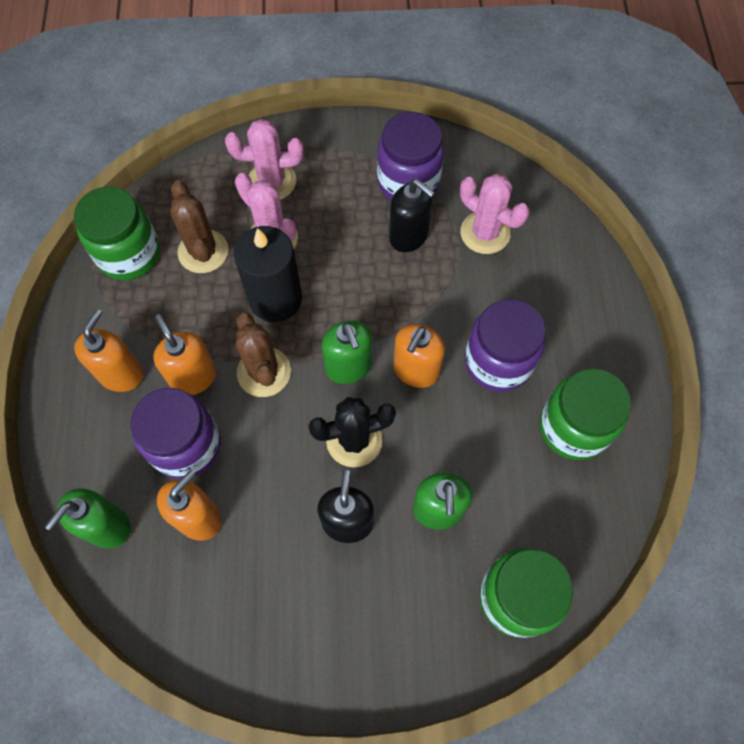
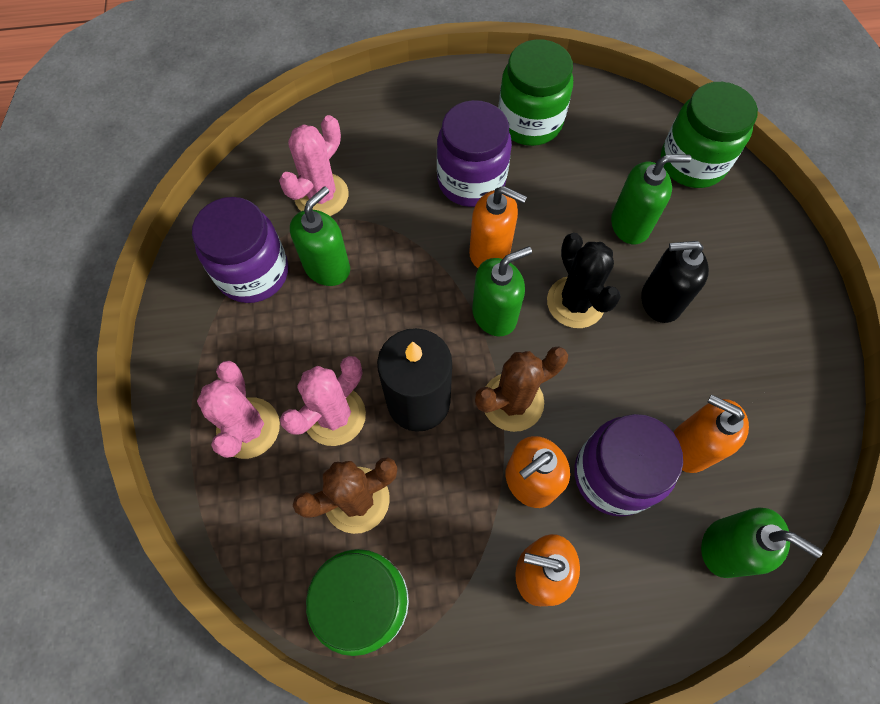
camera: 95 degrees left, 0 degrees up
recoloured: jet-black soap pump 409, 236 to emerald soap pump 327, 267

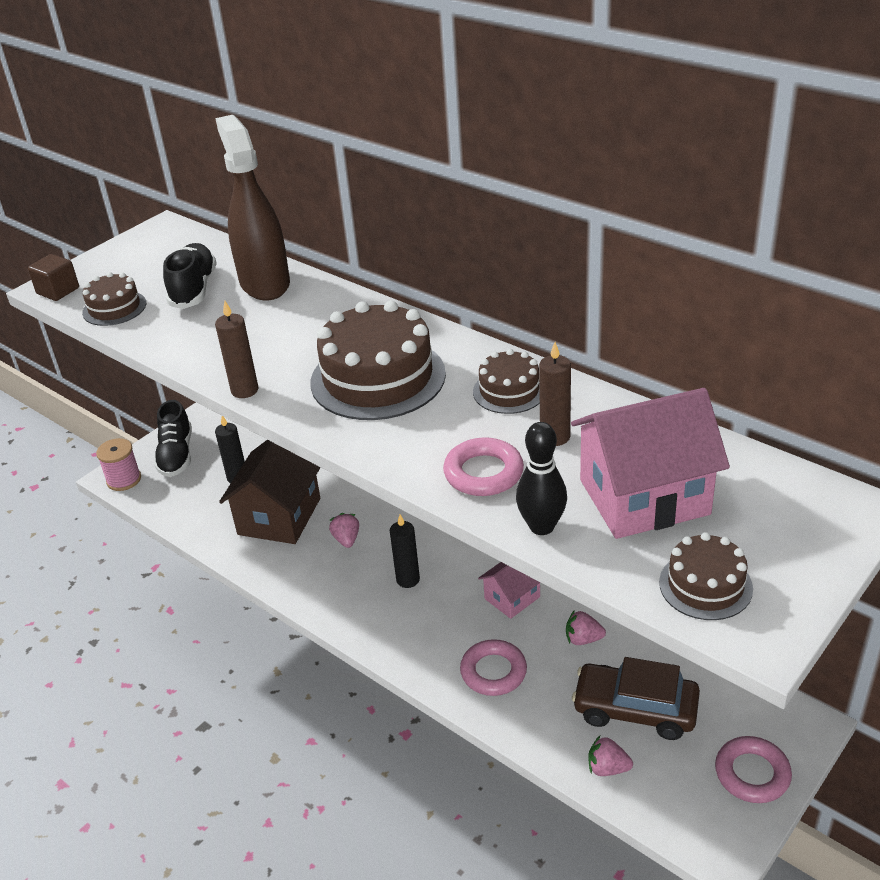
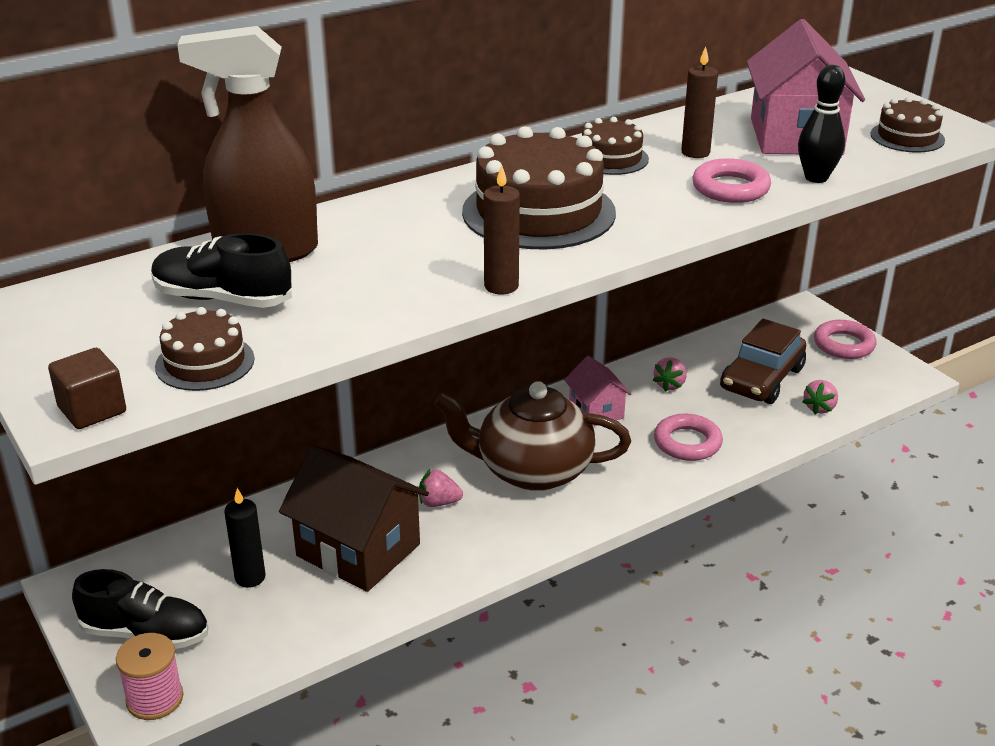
camera: 75 degrees left, 5 degrees down
replaced: jet-black candle 408, 579 to russet china teapot 532, 470

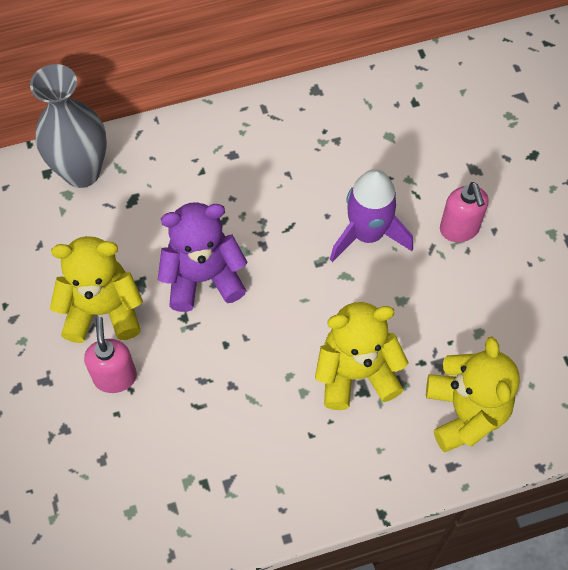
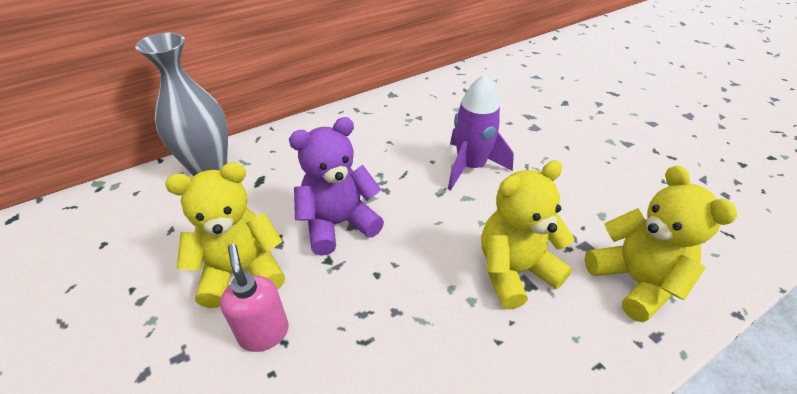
camera: 15 degrees left, 20 degrees down
removed: rosy soap pump 459, 229

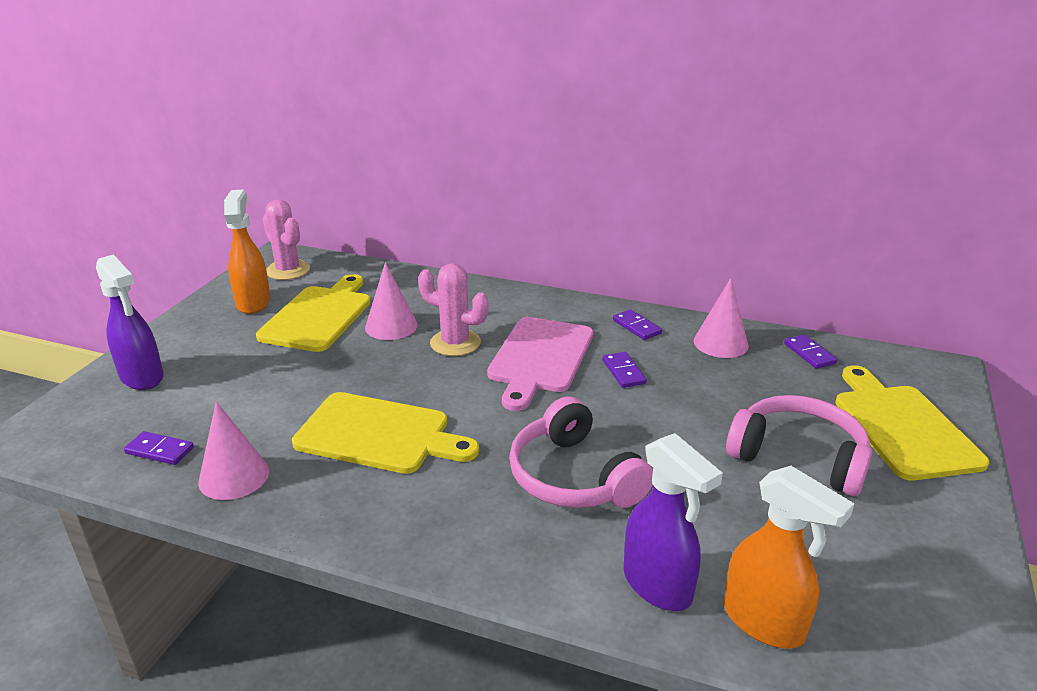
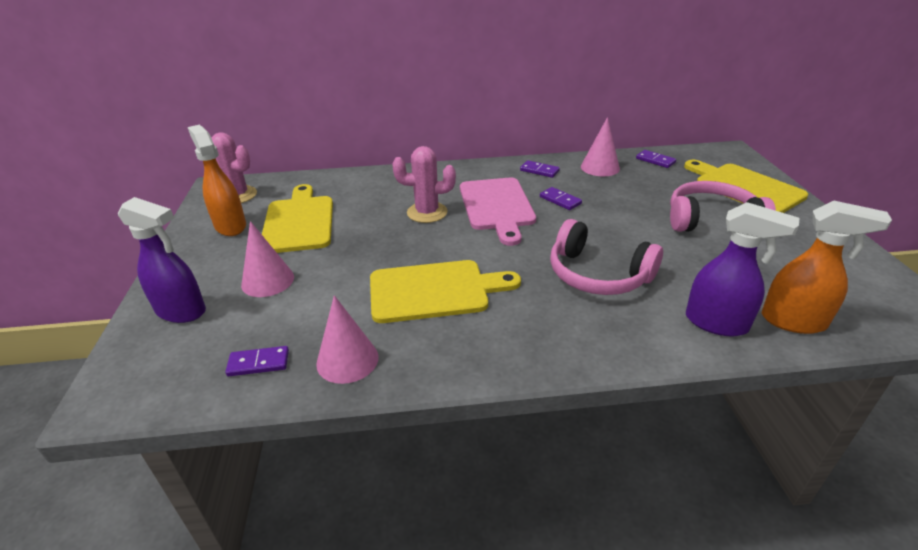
camera: 25 degrees left, 5 degrees up
moved: rosy cone 391, 326 to 268, 281

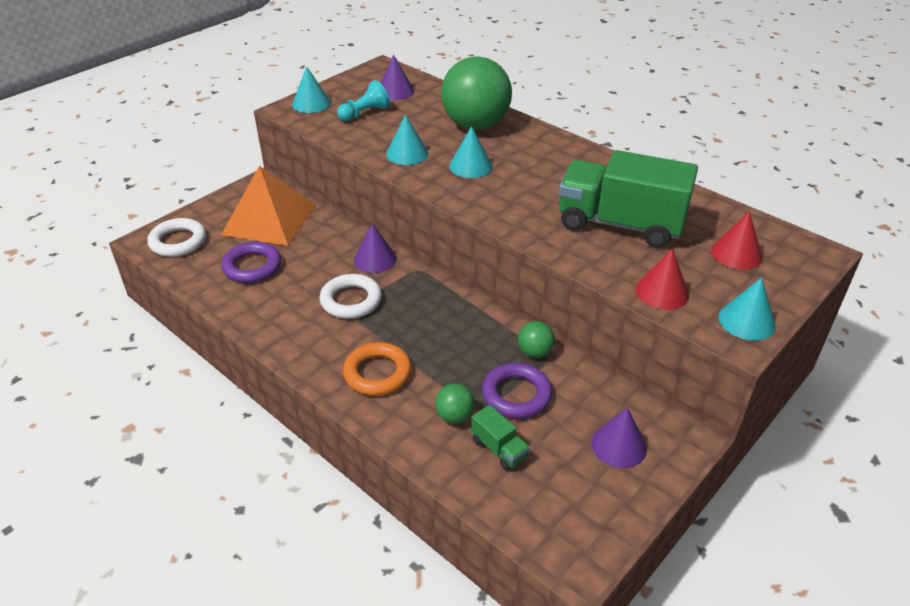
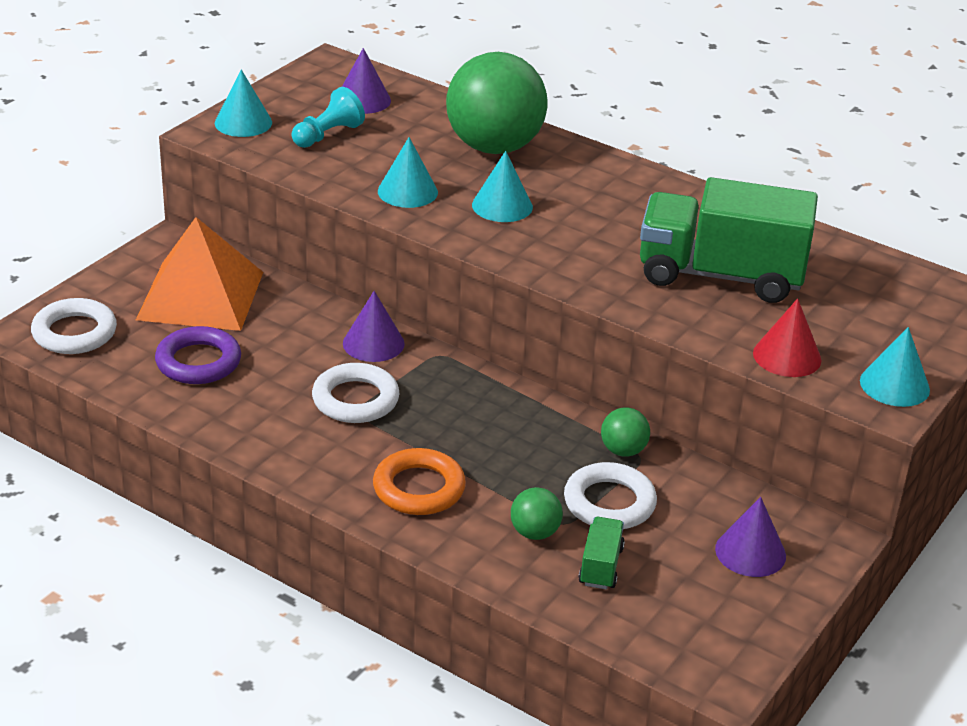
camera: 10 degrees left, 5 degrees down
removed: scarlet cone 736, 253
recoloured: violet ring 516, 395 to pure white ring 609, 503
turned: emerald truck 499, 449 = 600, 566 120 degrees counterclockwise

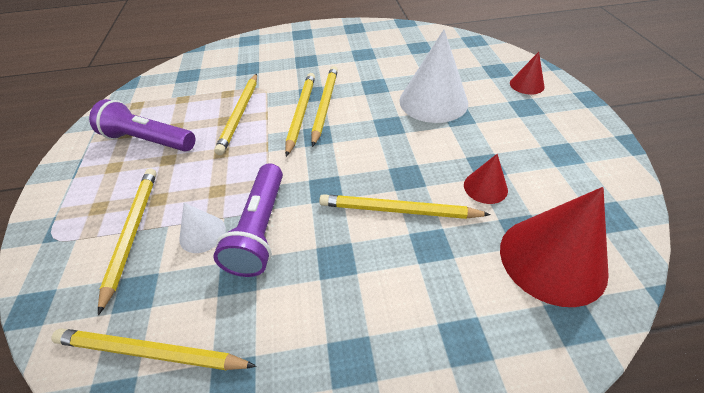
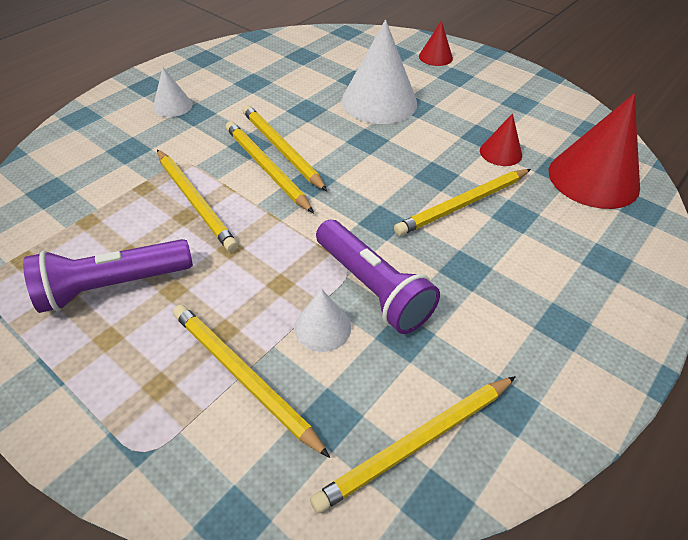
camera: 45 degrees left, 0 degrees up
added: pure white cone 172, 106

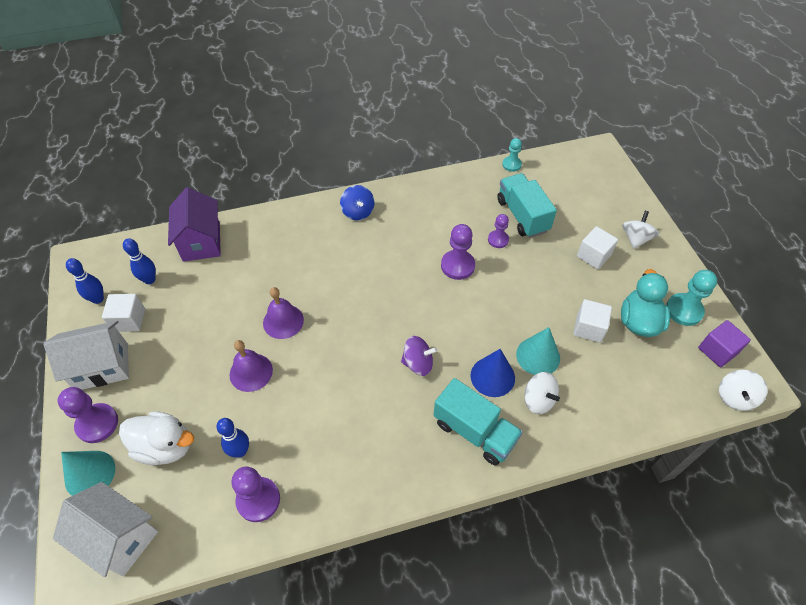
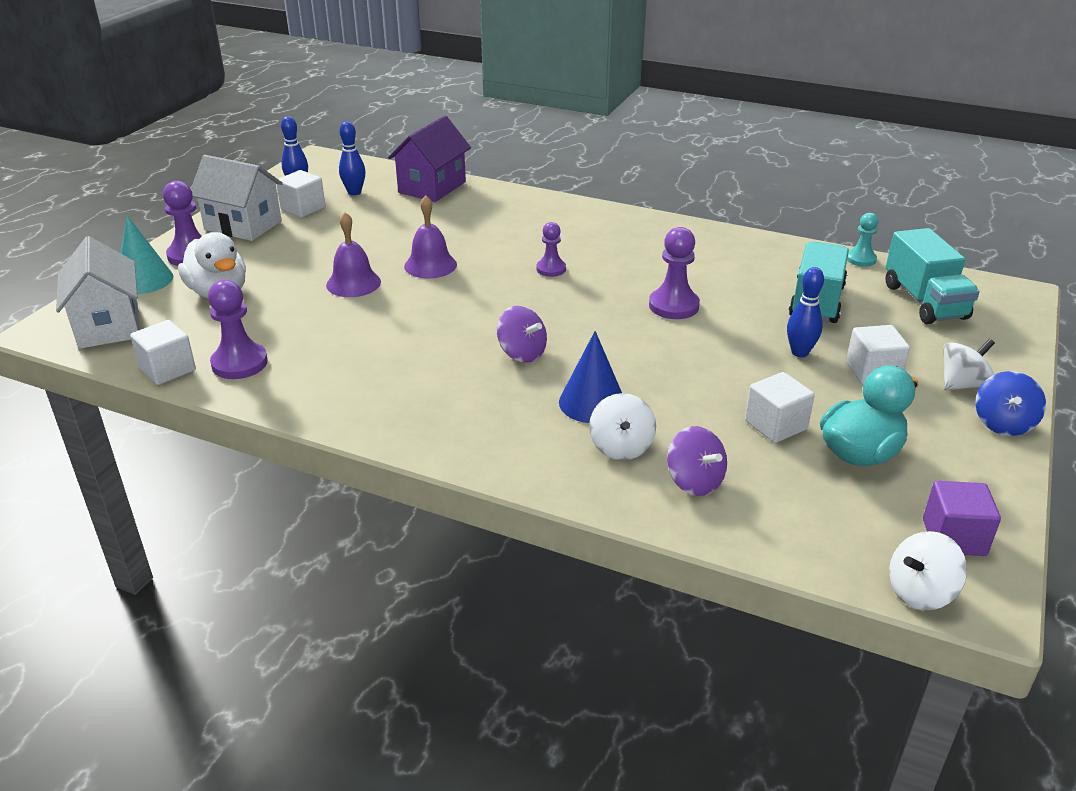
camera: 40 degrees right, 20 degrees down
removed: teal cone 538, 356; teal chess pawn 684, 310
added: pure white block 168, 369; violet toy top 694, 481
moved: blue skittle 240, 451 to 799, 352; blue toy top 358, 212 to 1003, 423; teal truck 474, 431 to 924, 302; violet chess pawn 498, 240 to 551, 269

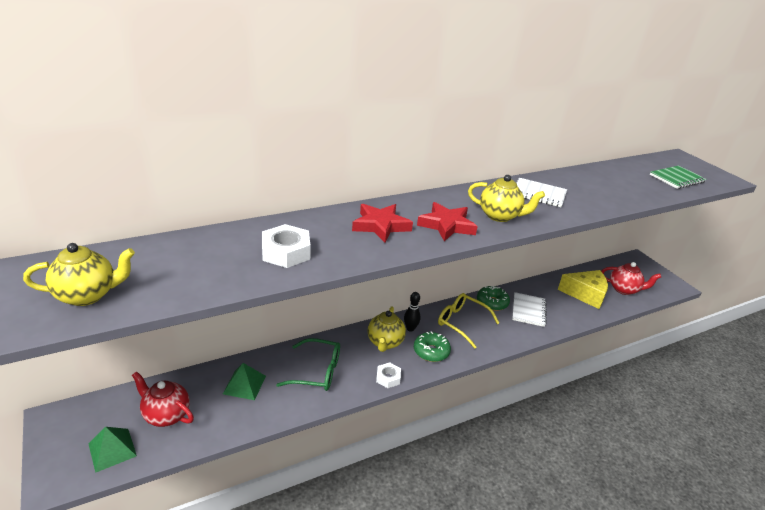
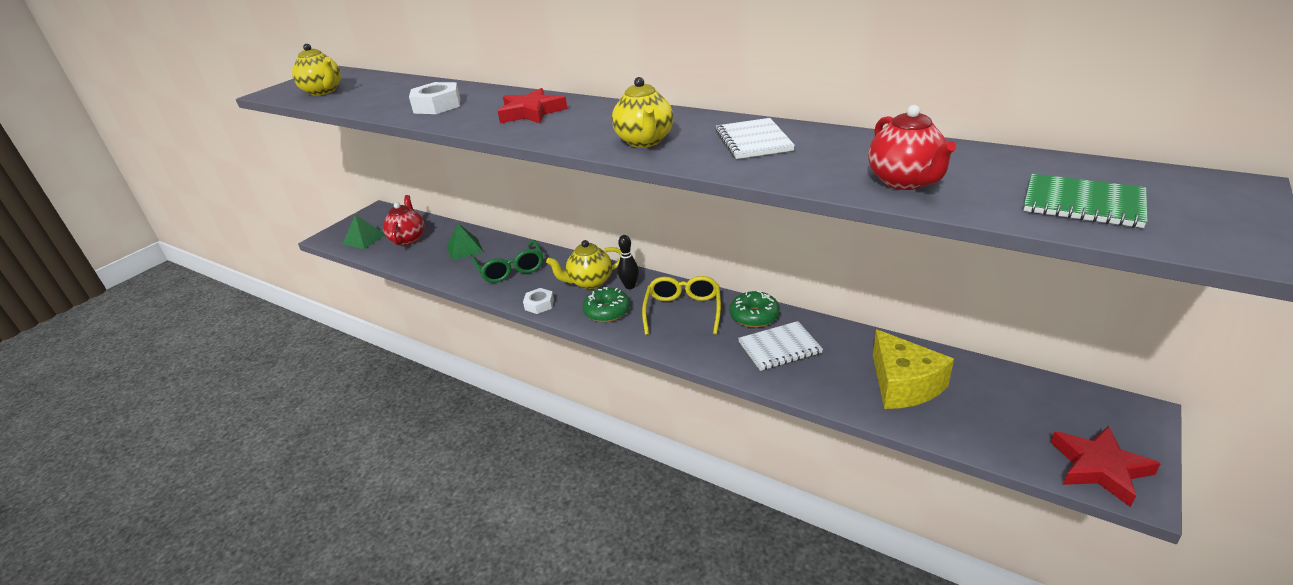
camera: 65 degrees right, 0 degrees up
moved: scarlet star shape 446, 225 to 1099, 468; scarlet china teapot 624, 289 to 905, 182

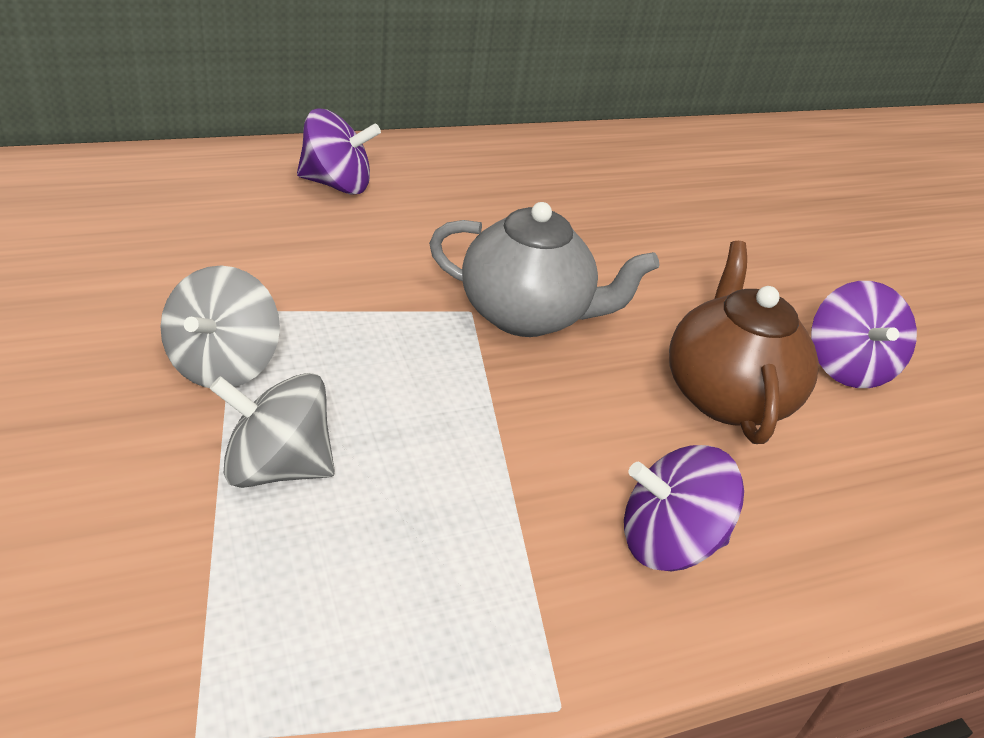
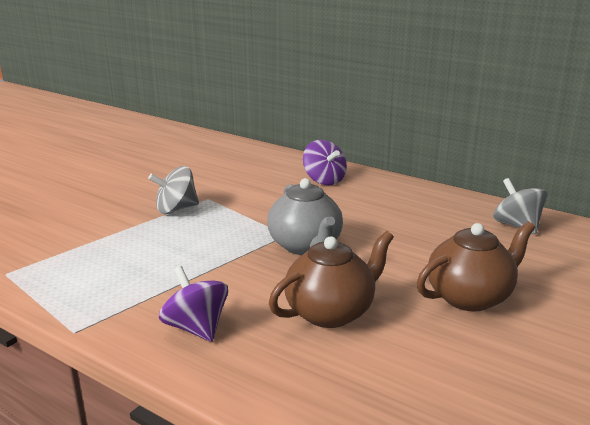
camera: 60 degrees right, 15 degrees down
removed: violet toy top 847, 366
added: russet china teapot 470, 297
moved: gray toy top 277, 467 to 516, 226

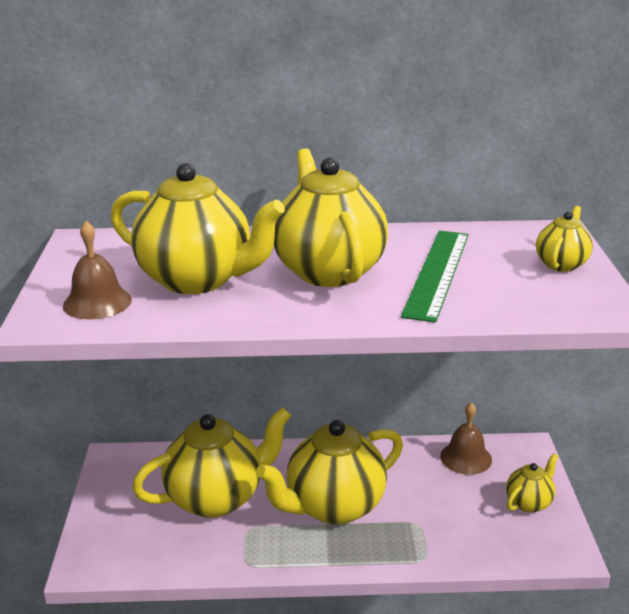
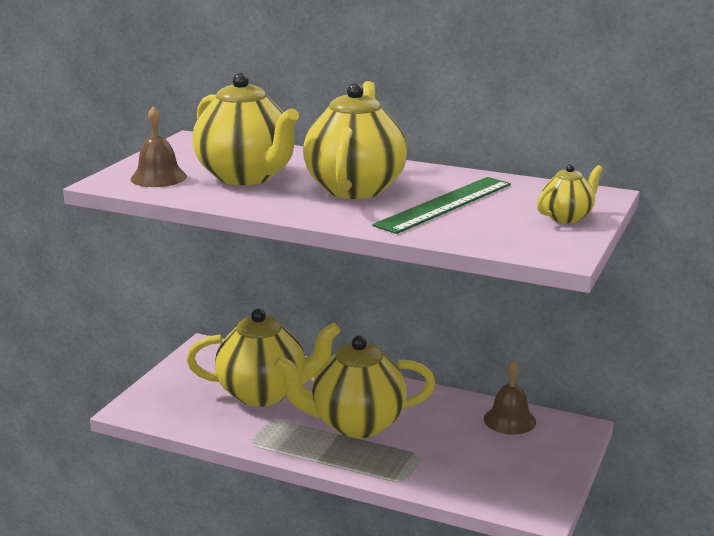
camera: 25 degrees right, 5 degrees down
removed: yellow china teapot 529, 502

